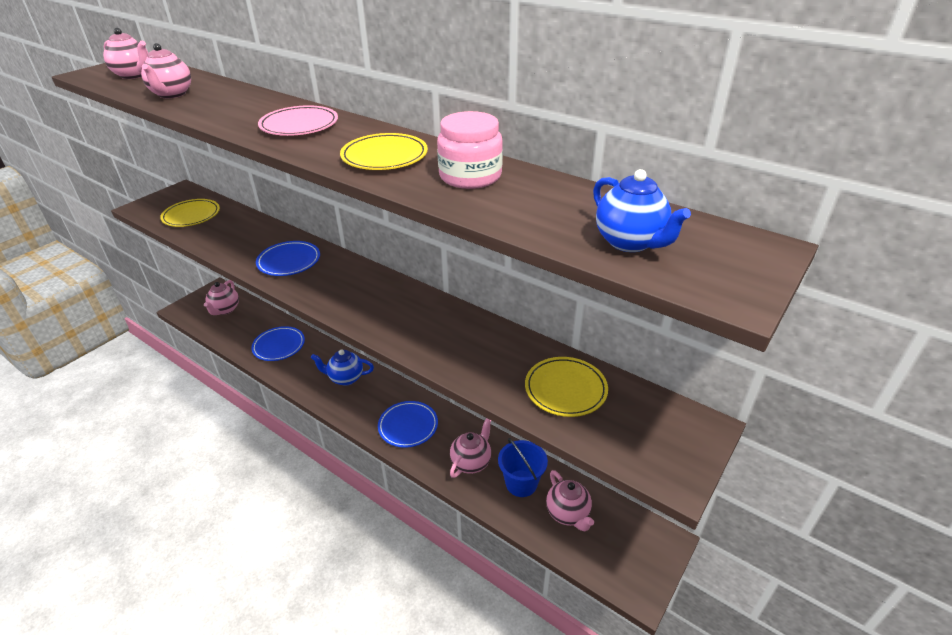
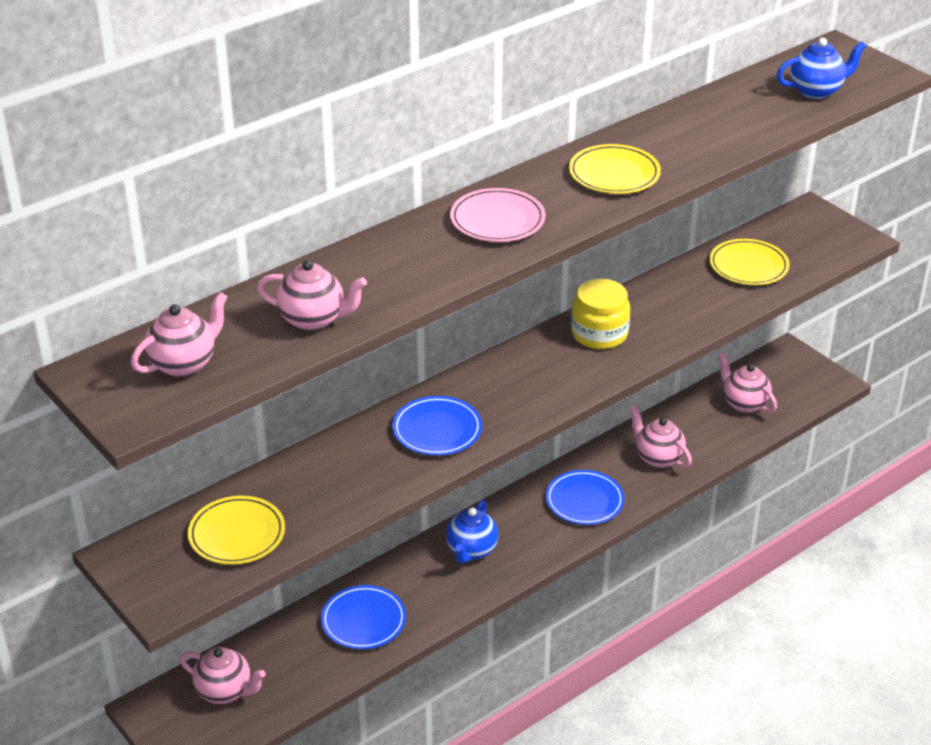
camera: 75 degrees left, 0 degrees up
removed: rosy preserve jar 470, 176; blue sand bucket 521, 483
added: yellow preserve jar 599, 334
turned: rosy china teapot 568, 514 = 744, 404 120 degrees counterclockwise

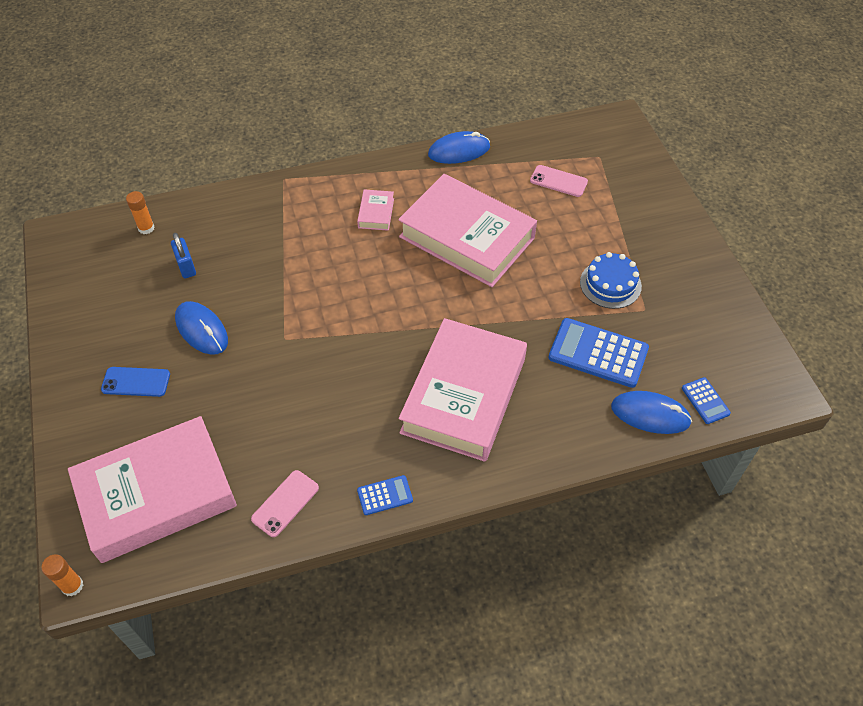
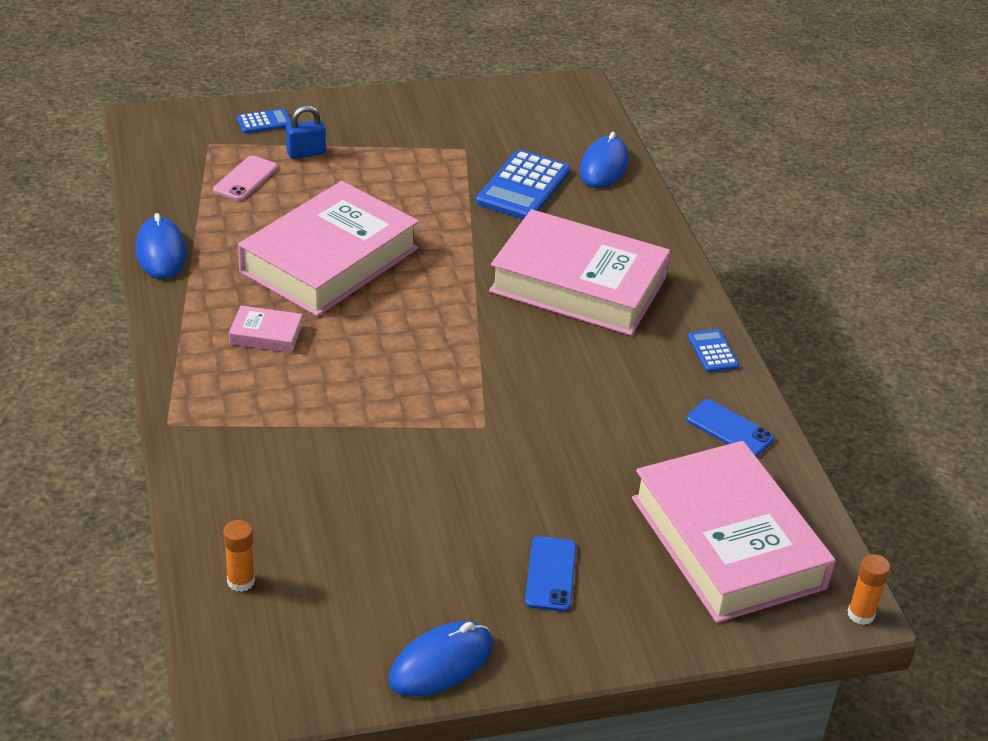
camera: 90 degrees left, 15 degrees down
removed: blue layer cake 610, 284
moved: blue lock 186, 267 to 306, 153; blue PC mouse 201, 330 to 441, 663; blue pocket calculator 705, 401 to 264, 122
recoloured: rosy smartphone 285, 503 to blue smartphone 729, 429

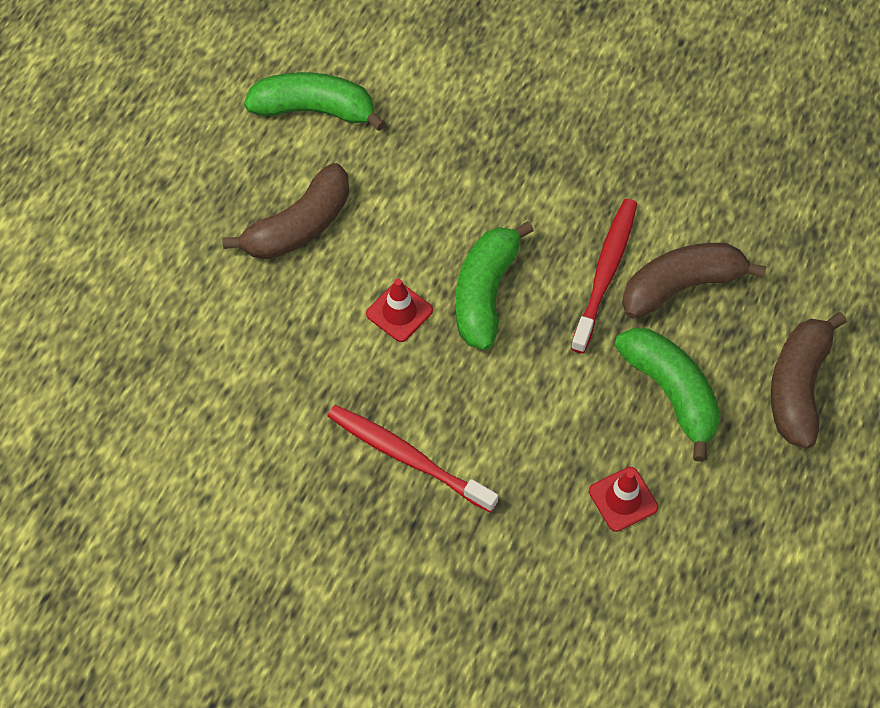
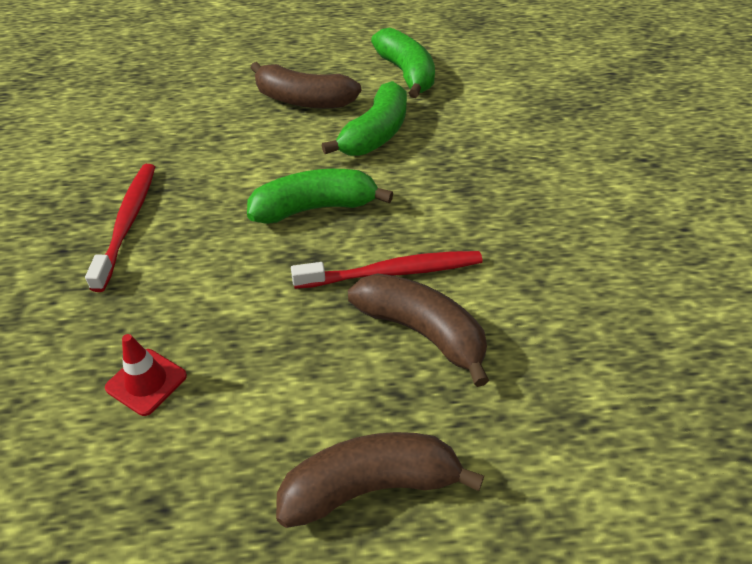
camera: 60 degrees right, 15 degrees down
removed: scarlet traffic cone 399, 312
moved: emerald banana 671, 393 to 375, 134

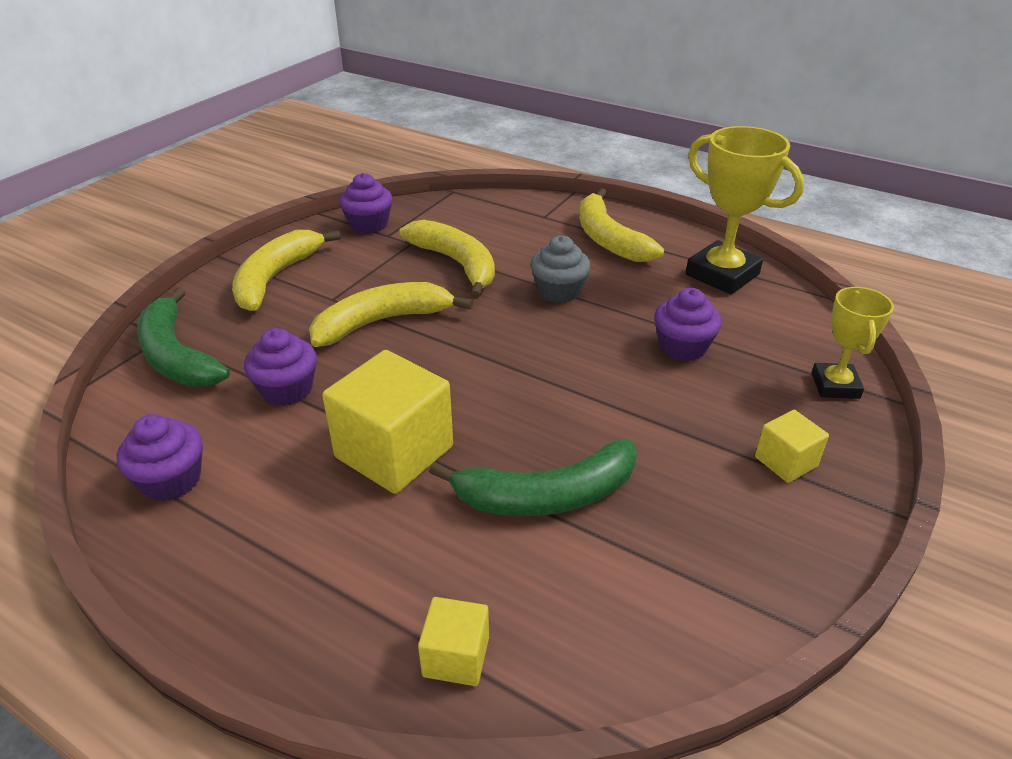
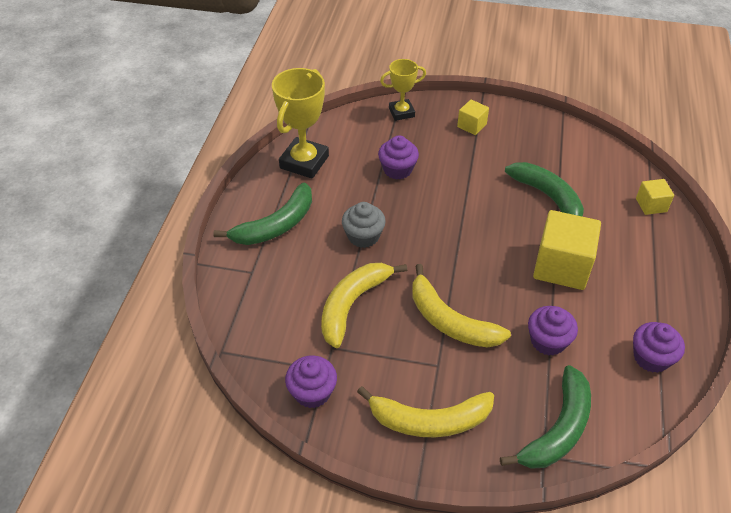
camera: 110 degrees left, 10 degrees up
recoloured: yellow banana 609, 239 to emerald banana 276, 225

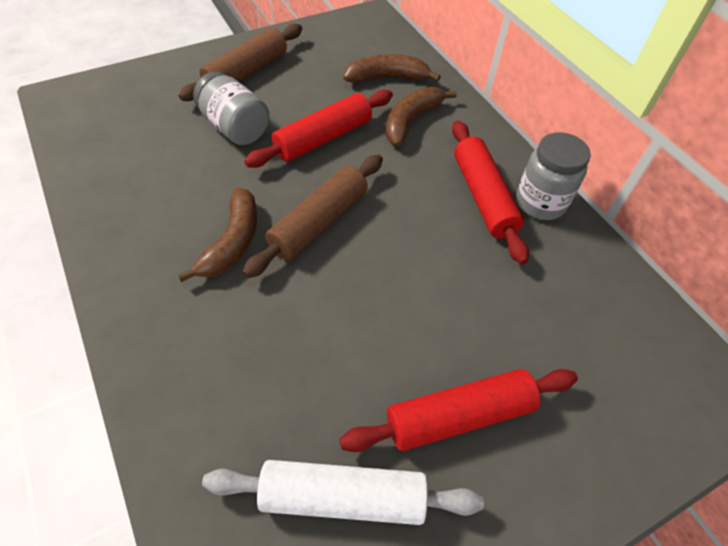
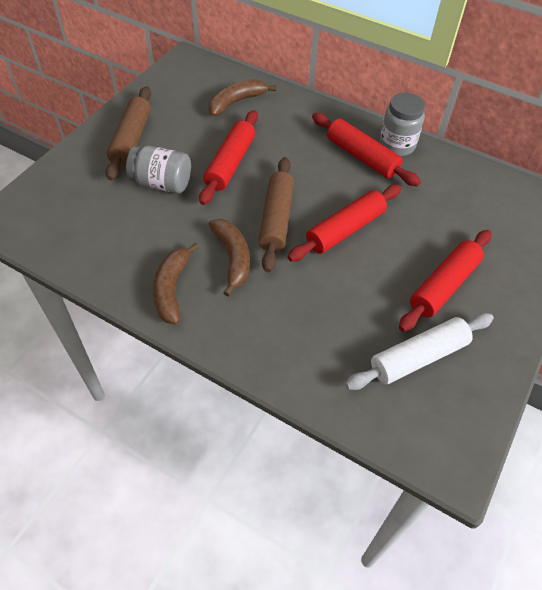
camera: 30 degrees left, 0 degrees up
added: scarlet pastry roller 345, 230
moved: russet banana 411, 121 to 172, 289

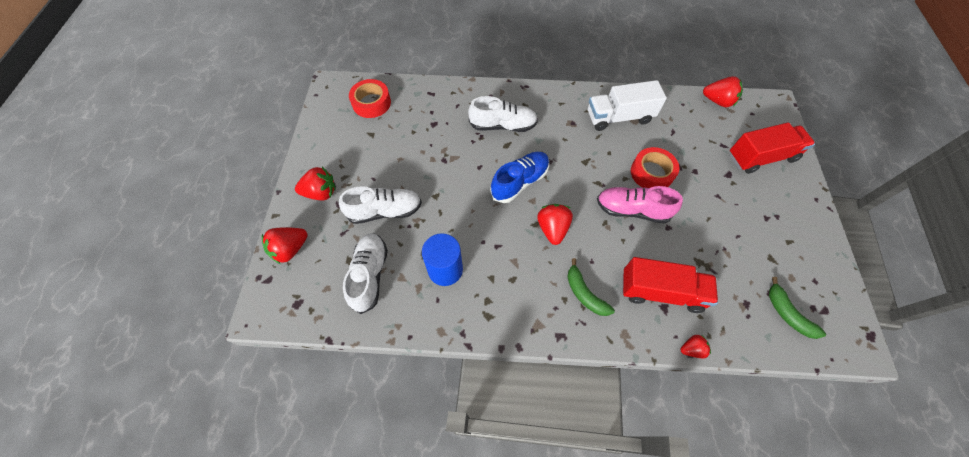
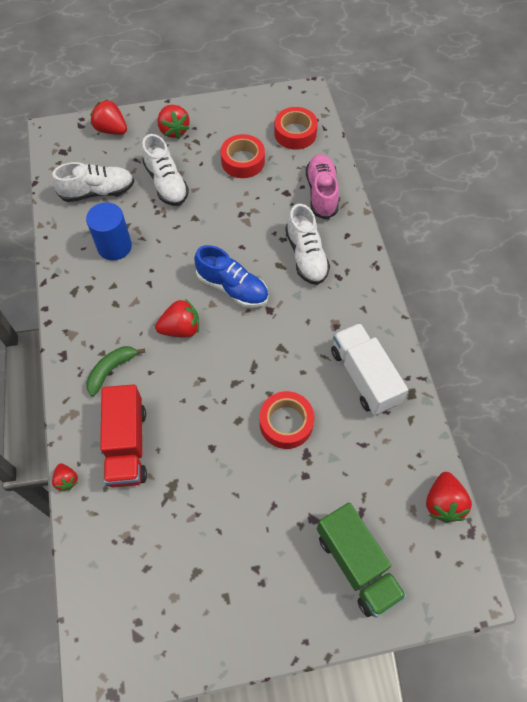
camera: 75 degrees right, 0 degrees up
removed: emerald banana 787, 313
added: scarlet tape 243, 161
moved: rosy sneaker 632, 210 to 321, 193
recoloured: scarlet truck 761, 157 to emerald truck 356, 564

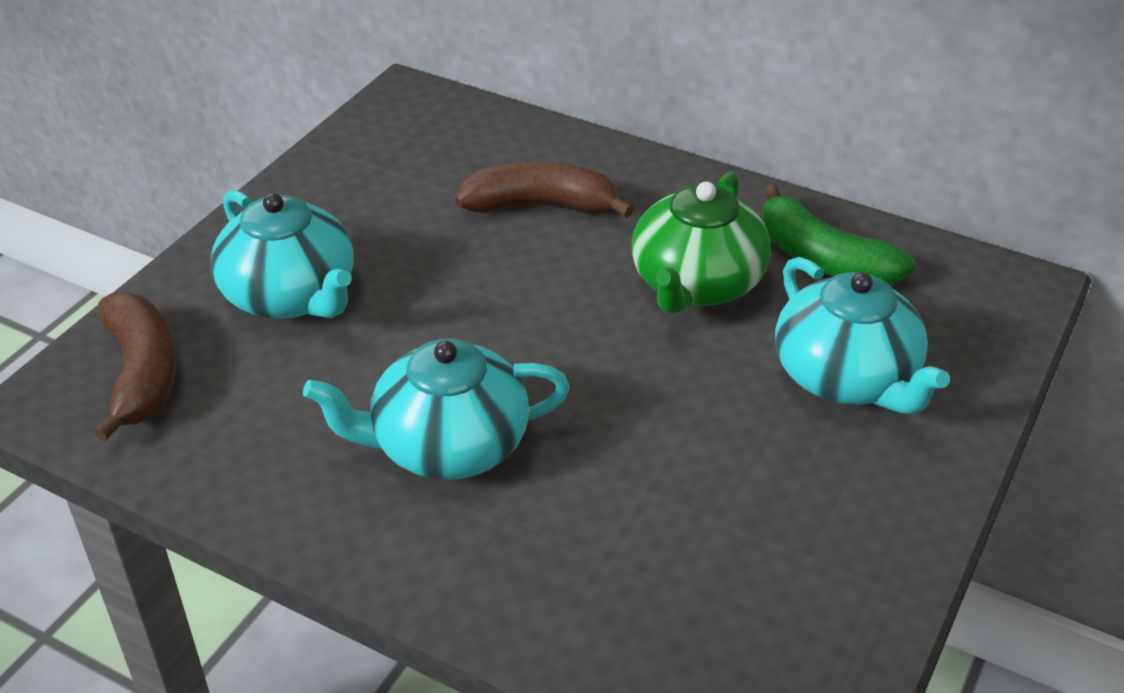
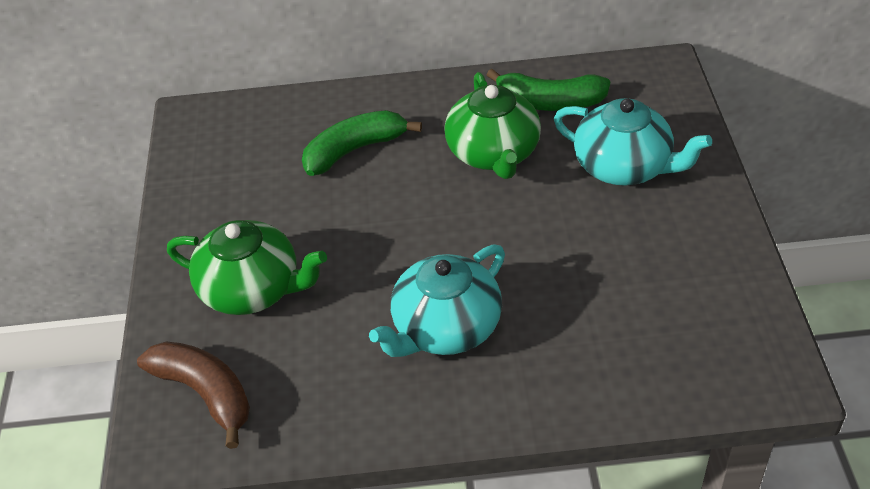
camera: 30 degrees left, 5 degrees up
recoloured: teal china teapot 291, 295 to emerald china teapot 252, 289; russet banana 540, 206 to emerald banana 354, 150

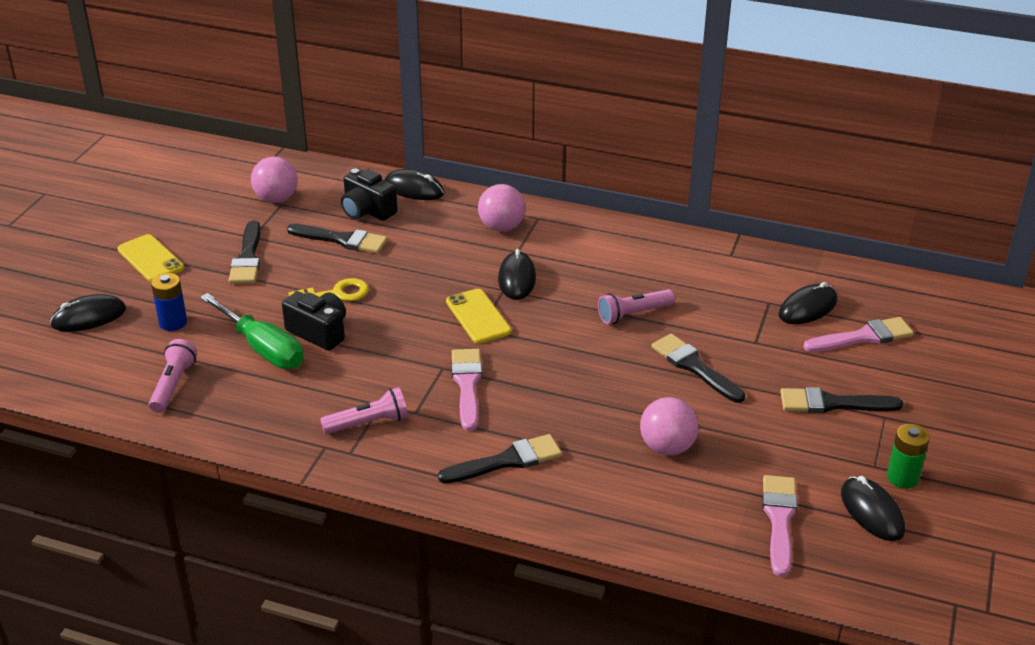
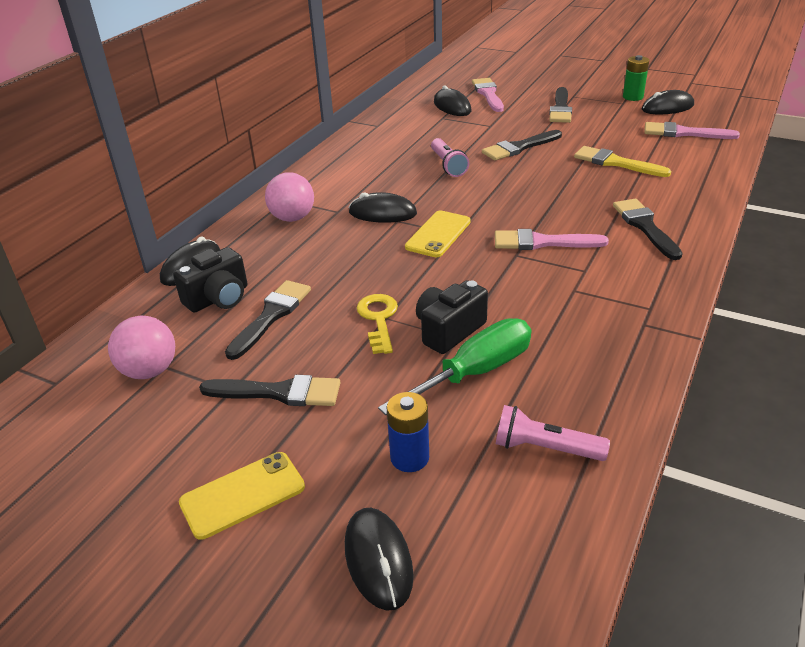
camera: 80 degrees left, 0 degrees up
removed: rosy torch 368, 423
replaced: rosy sphere 667, 447 to yellow paintbrush 615, 163
turned: yellow smartphone 478, 316 = 438, 234 45 degrees counterclockwise

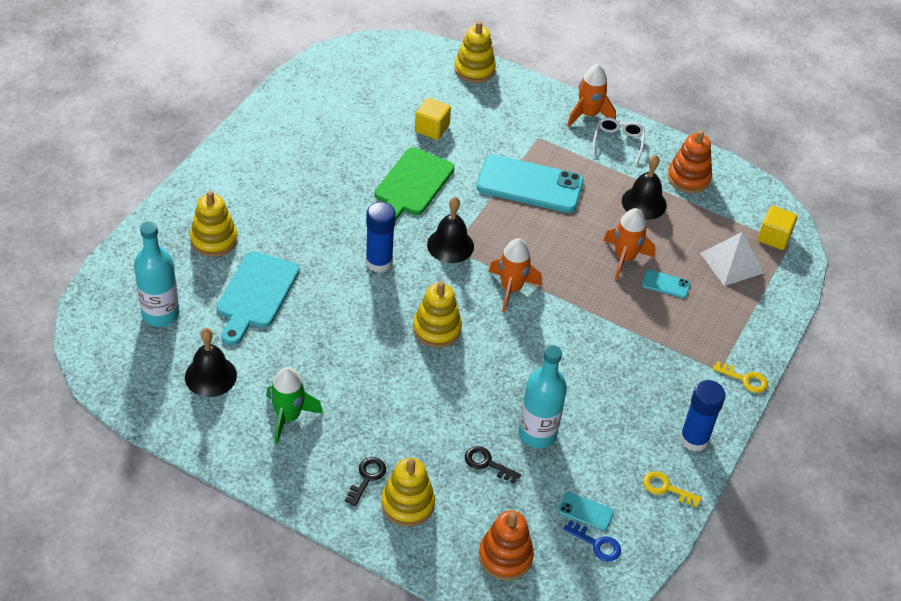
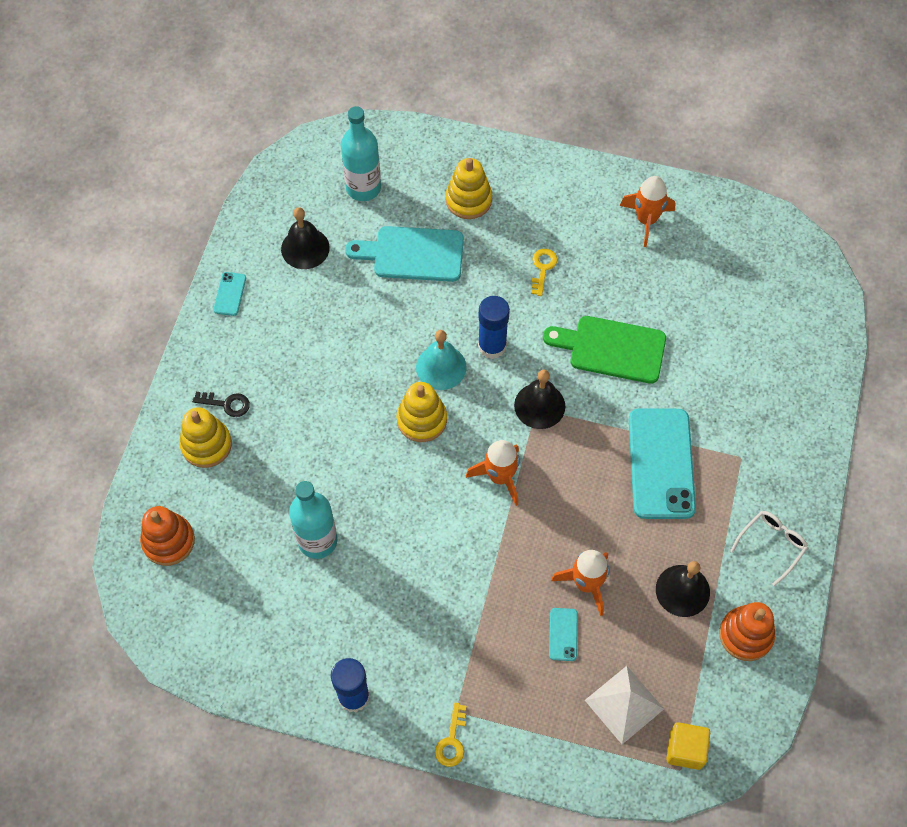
camera: 80 degrees right, 15 degrees up
removed: emerald spaceship 288, 417; yellow block 432, 129; yellow stacking rings 474, 69; jet-black key 487, 463; blue key 596, 544
added: teal bell 441, 367
moved: teal smartphone 585, 511 to 230, 294; orange-coloured spaceship 588, 115 to 646, 220; yellow key 666, 488 to 542, 268
turned: pure white glasses 618, 142 = 772, 545 45 degrees counterclockwise

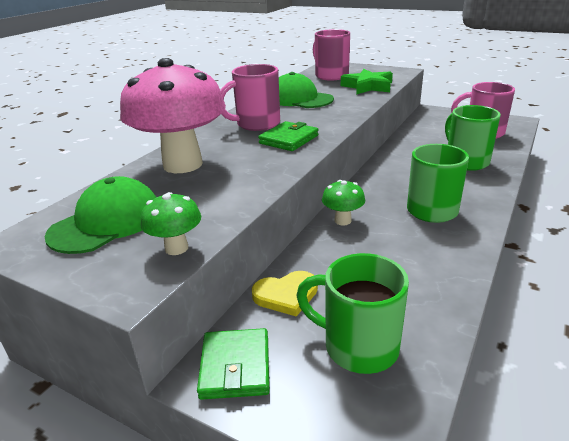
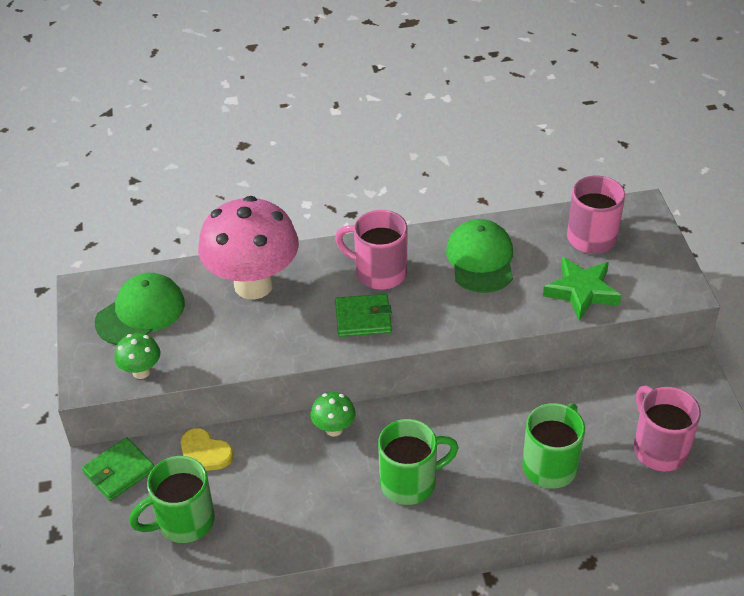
camera: 50 degrees right, 15 degrees up
turned: emerald cap 106, 222 = 140, 312 45 degrees counterclockwise; emerald coffee mug 358, 346 = 183, 522 105 degrees counterclockwise

